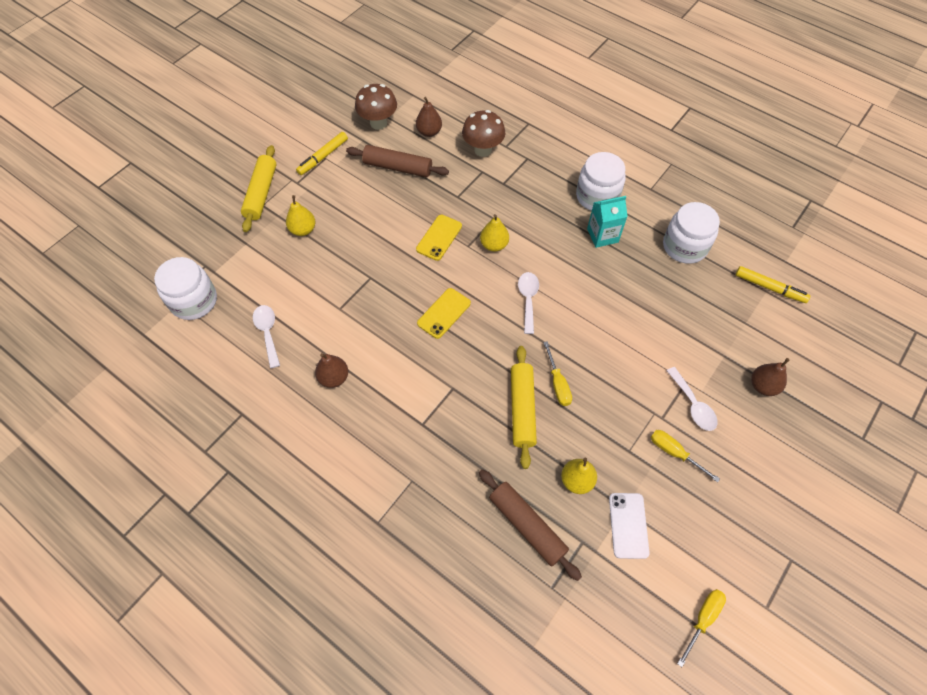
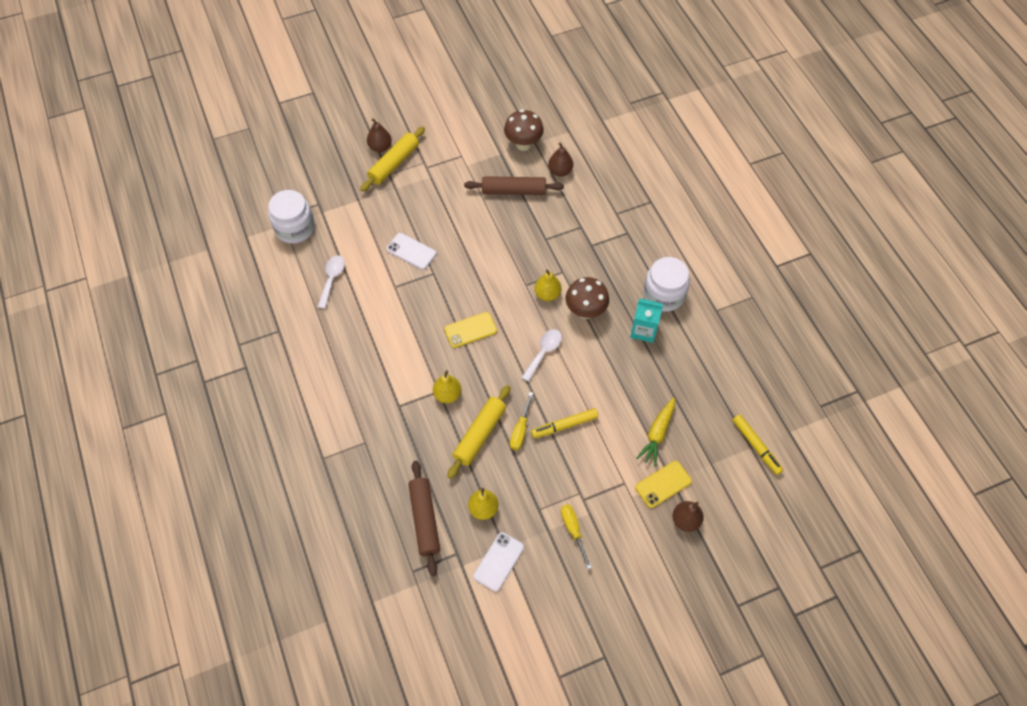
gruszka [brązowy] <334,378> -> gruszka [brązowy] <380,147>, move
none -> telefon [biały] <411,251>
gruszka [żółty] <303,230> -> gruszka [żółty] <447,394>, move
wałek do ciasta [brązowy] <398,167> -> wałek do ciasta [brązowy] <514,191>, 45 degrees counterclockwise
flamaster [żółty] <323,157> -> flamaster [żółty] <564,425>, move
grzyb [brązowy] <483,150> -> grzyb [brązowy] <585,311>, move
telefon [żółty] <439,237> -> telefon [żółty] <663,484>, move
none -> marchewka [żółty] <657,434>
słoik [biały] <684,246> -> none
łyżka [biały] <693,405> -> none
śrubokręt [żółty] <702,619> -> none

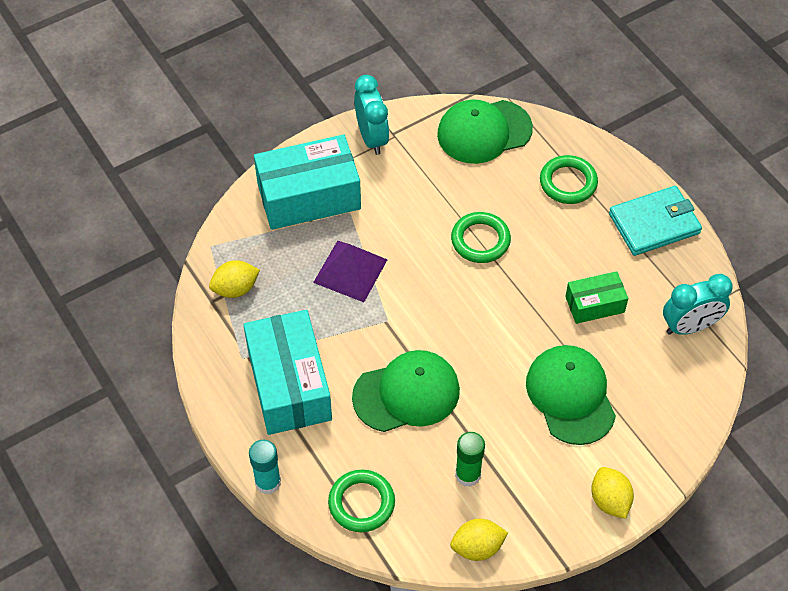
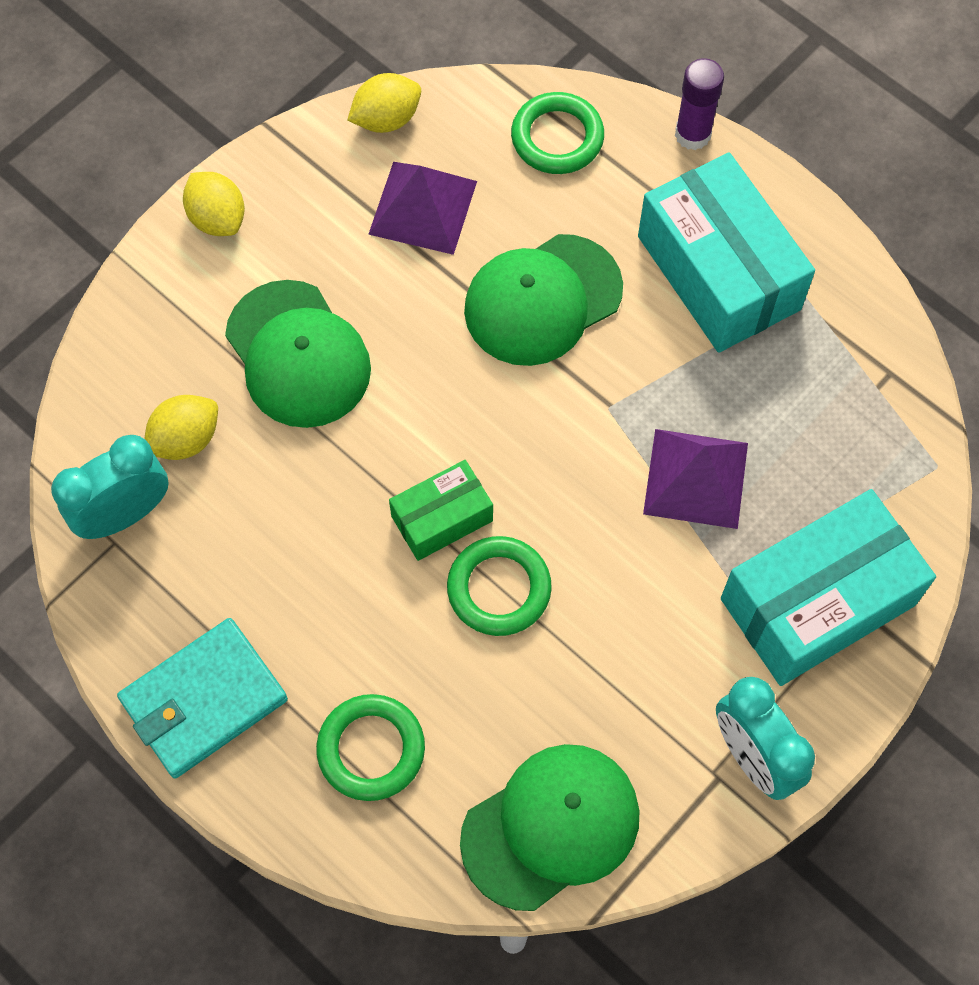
cytryna [żółty] <235,289> -> cytryna [żółty] <185,439>, move
klej w sztyfcie [zielony] <468,475> -> piramida [fioletowy] <422,207>
pudełko [zielony] <594,304> -> pudełko [zielony] <442,518>, move
klej w sztyfcie [turkusowy] <268,482> -> klej w sztyfcie [fioletowy] <692,134>

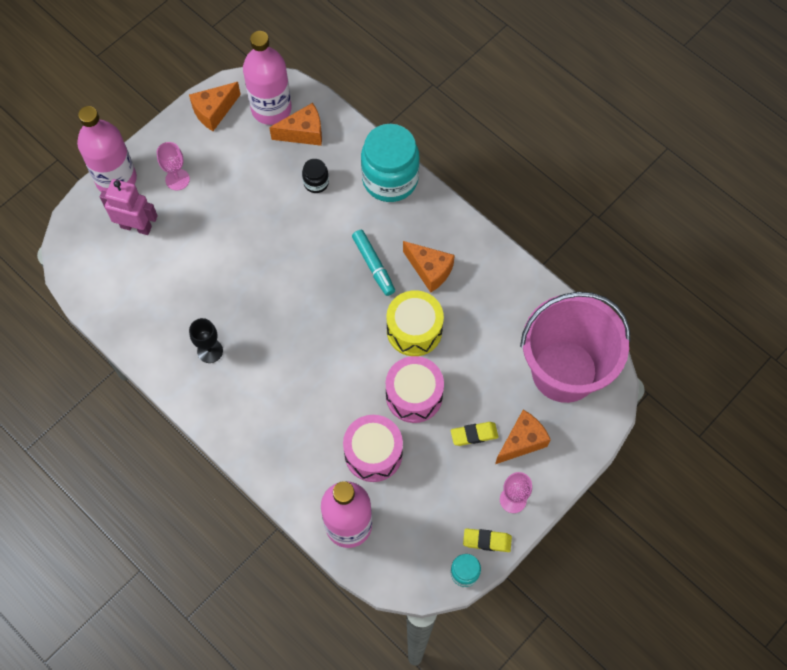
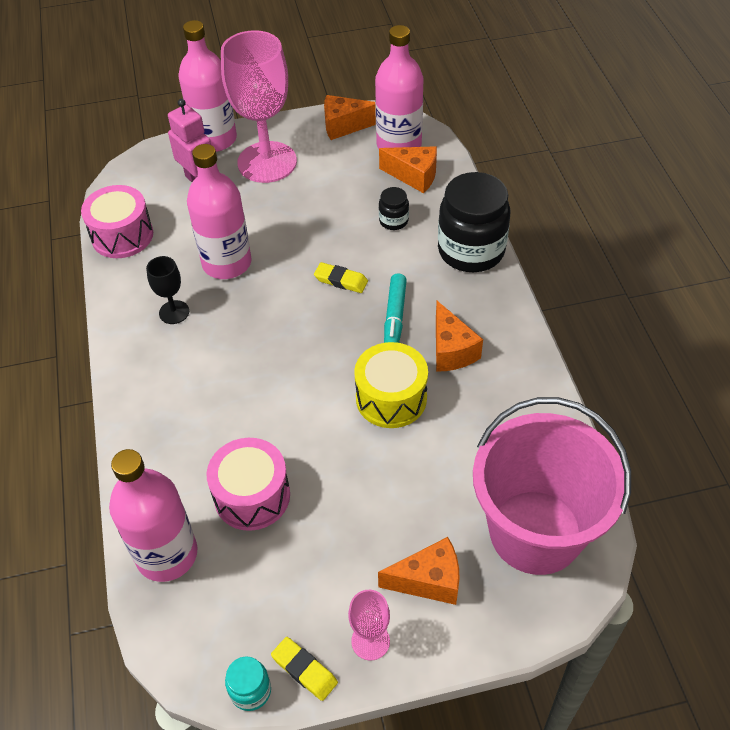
bęben [różowy] <414,395> -> bęben [różowy] <122,235>, move
none -> butelka [różowy] <227,263>
kielich [różowy] <177,179> -> kielich [różowy] <267,162>, x2.24
gumka do mazania [żółty] <474,434> -> gumka do mazania [żółty] <341,280>, move
słoik [turkusowy] <390,179> -> słoik [czarny] <471,250>

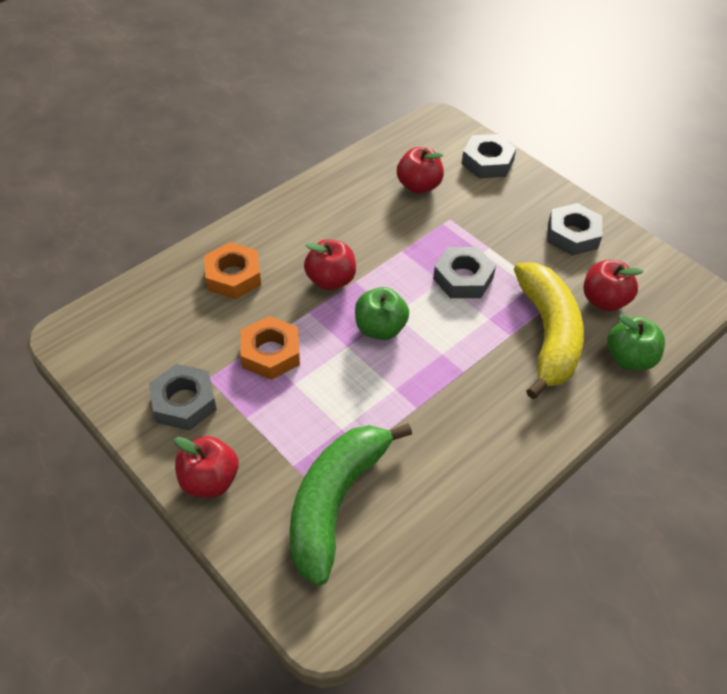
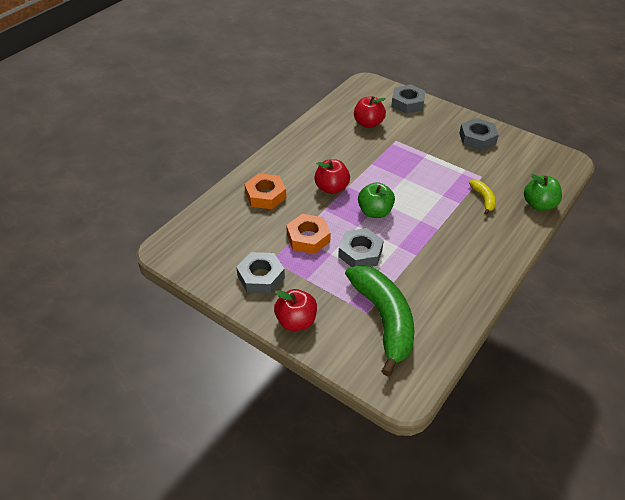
nakrętka [szary] <463,278> -> nakrętka [szary] <360,253>, move
banan [zielony] <335,502> -> banan [zielony] <384,319>, 150 degrees clockwise
banan [żółty] <548,335> -> banan [żółty] <483,199>, x0.44
jabłko [czerwony] <604,300> -> none

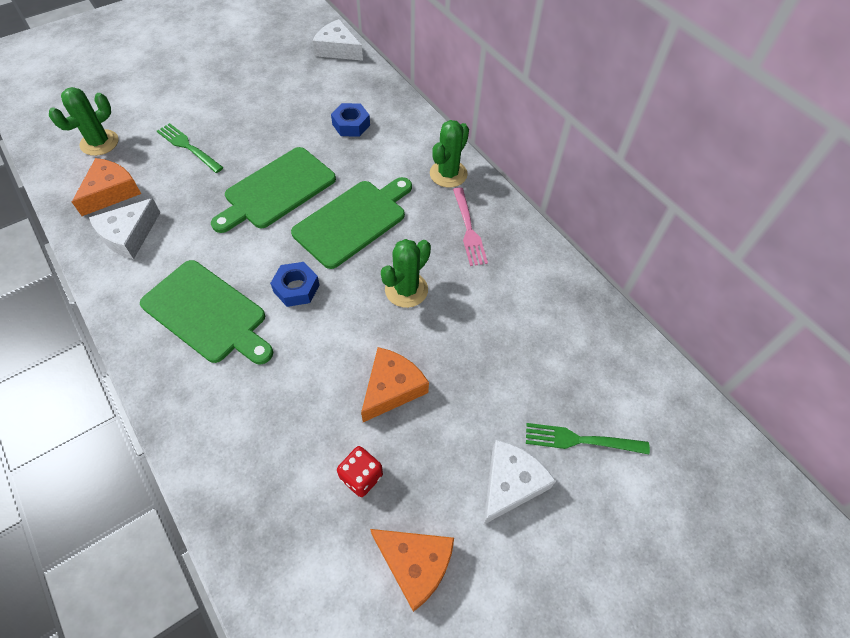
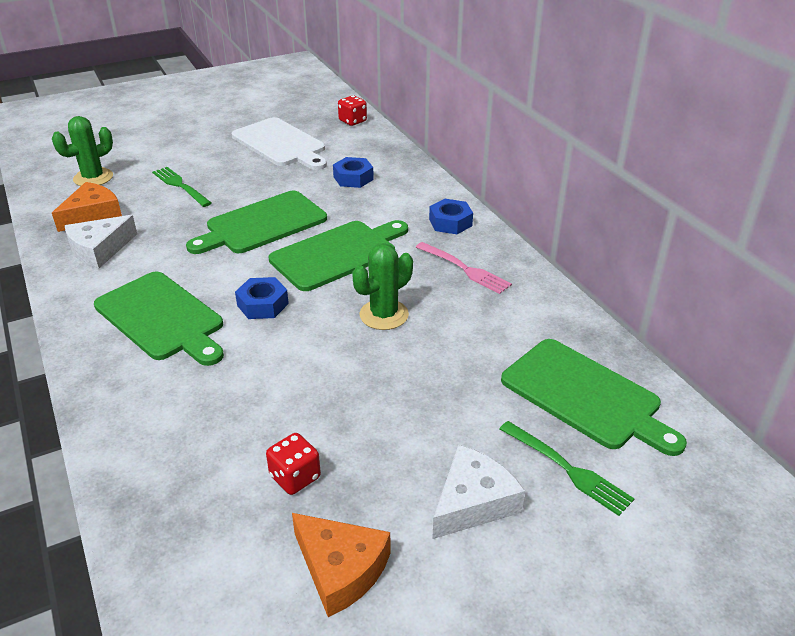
none -> deska do krojenia [biały] <280,144>
ser [biały] <337,49> -> kostka do gry [czerwony] <352,121>
widelec [różowy] <468,229> -> widelec [różowy] <464,269>, 45 degrees counterclockwise
kaktus [zielony] <448,174> -> nakrętka [niebieski] <450,222>
widelec [zielony] <581,440> -> widelec [zielony] <567,469>, 150 degrees counterclockwise
none -> deska do krojenia [zielony] <585,396>
ser [pomarańczowy] <392,388> -> none

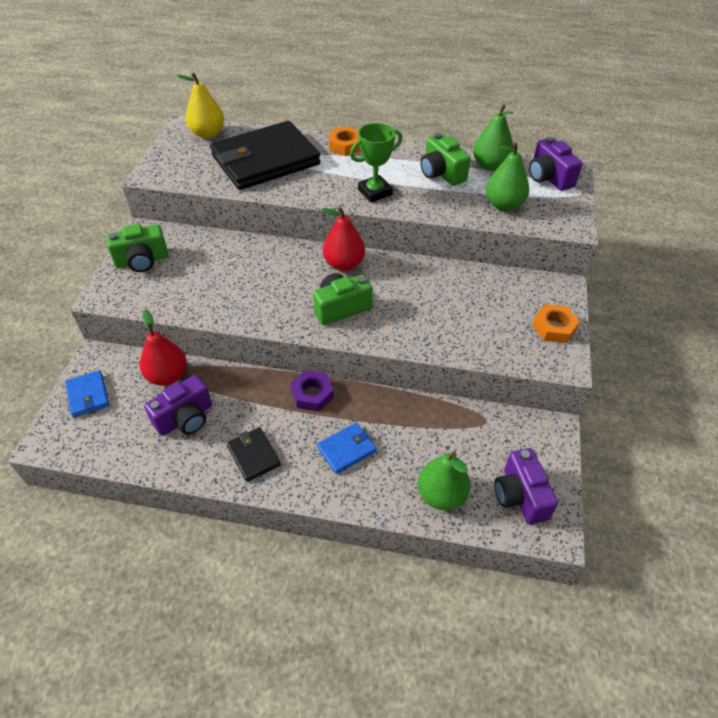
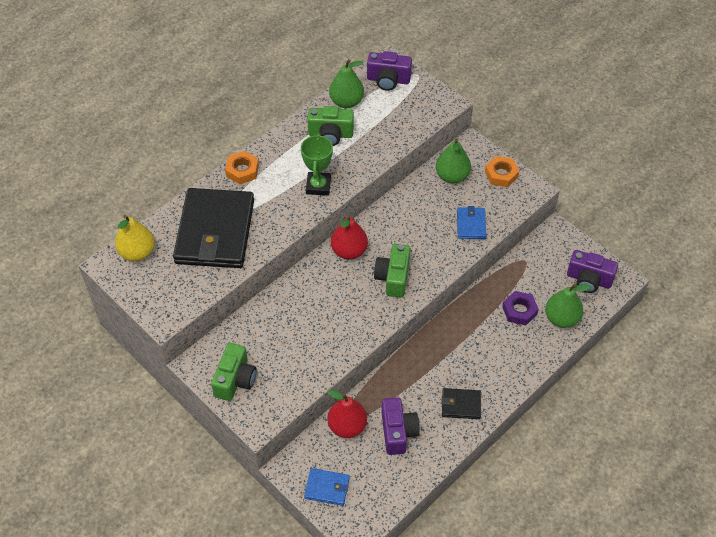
gruszka [zielony] <504,205> -> gruszka [zielony] <452,176>, move
portfel [niebieski] <346,449> -> portfel [niebieski] <471,224>, move
nakrętka [fioletowy] <312,394> -> nakrętka [fioletowy] <519,310>, move

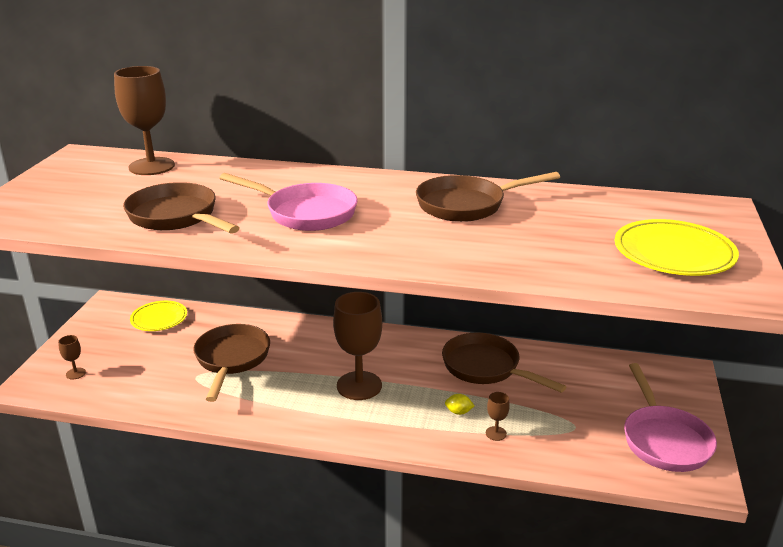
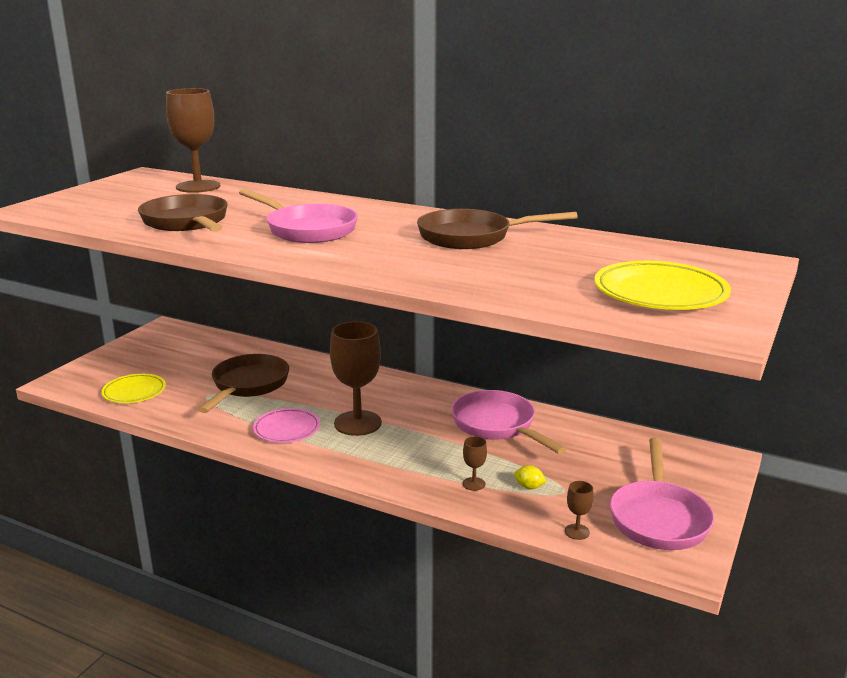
talerz [żółty] <159,319> -> talerz [żółty] <134,392>, move
none -> talerz [różowy] <287,429>
patelnia [brązowy] <486,368> -> patelnia [różowy] <497,425>
cytryna [żółty] <458,412> -> cytryna [żółty] <529,487>, move
kielich [brązowy] <75,373> -> kielich [brązowy] <577,532>, move

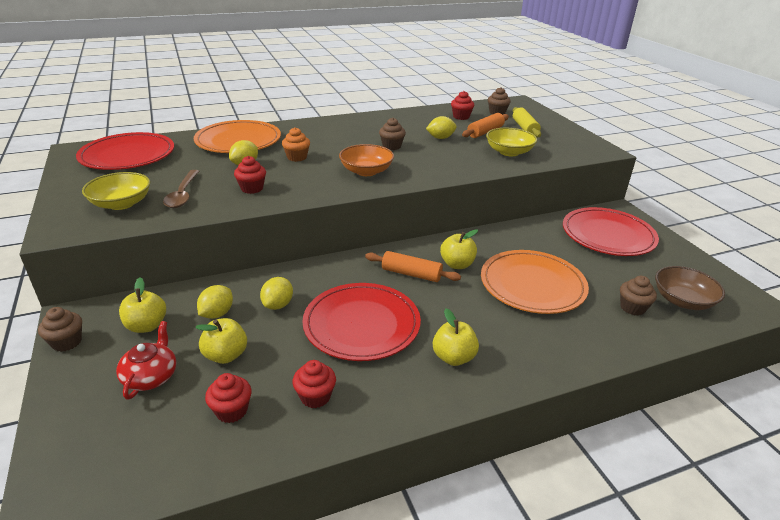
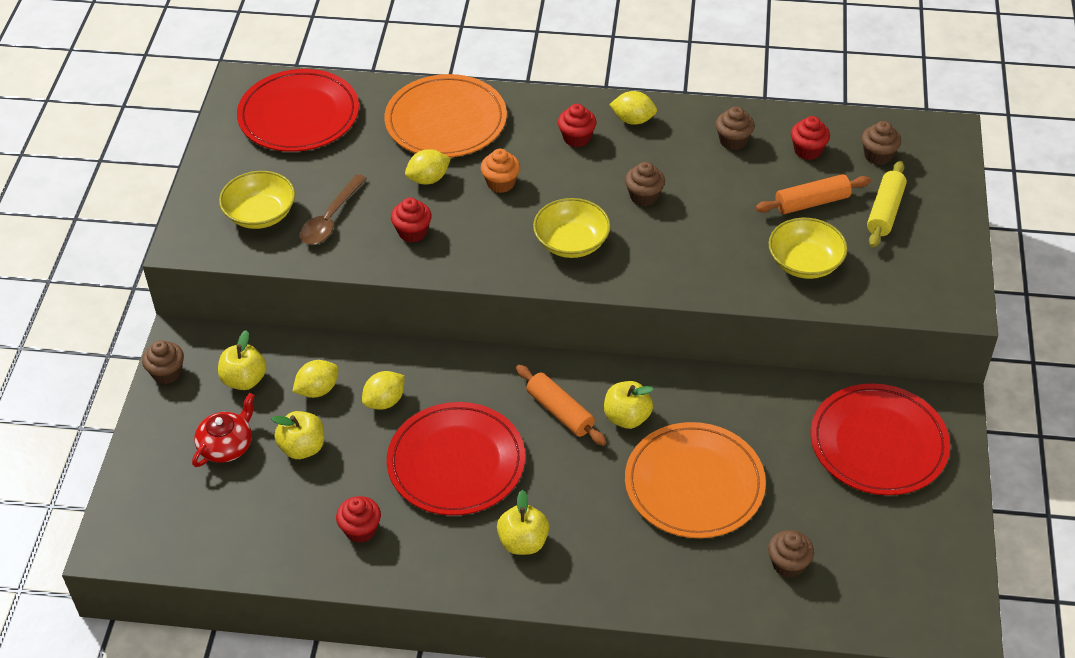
miska [pomarańczowy] <366,171> -> miska [żółty] <571,242>
muffinka [czerwony] <231,411> -> muffinka [czerwony] <577,138>, move
cytryna [żółty] <440,138> -> cytryna [żółty] <633,120>, move
none -> muffinka [brązowy] <733,141>
miska [brązowy] <682,300> -> none

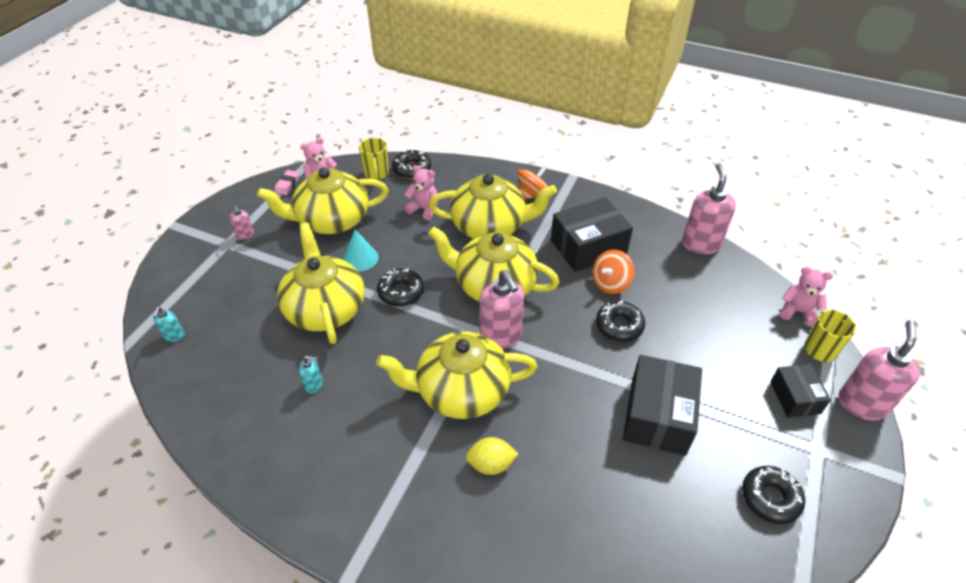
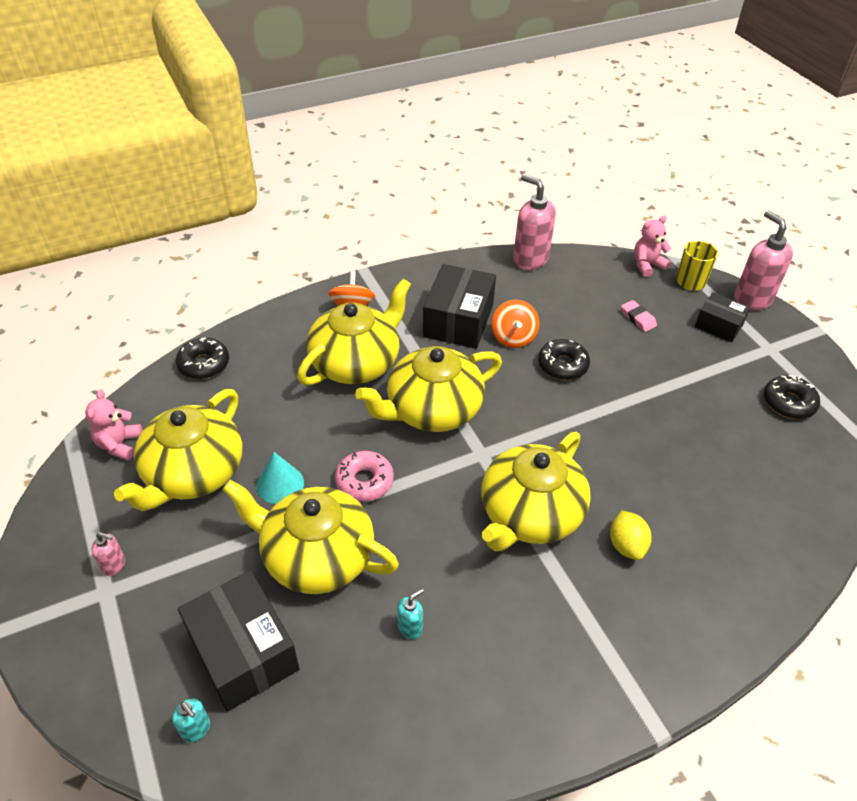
pudełko [czarny] <657,416> -> pudełko [czarny] <243,652>, move
donut [czarny] <401,292> -> donut [różowy] <364,481>
cytryna [żółty] <491,464> -> cytryna [żółty] <626,545>, 45 degrees counterclockwise
gumka do mazania [różowy] <287,184> -> gumka do mazania [różowy] <638,318>, move
kubek [żółty] <376,174> -> none
miś [różowy] <424,209> -> none
dozownik mydła [różowy] <501,337> -> none

